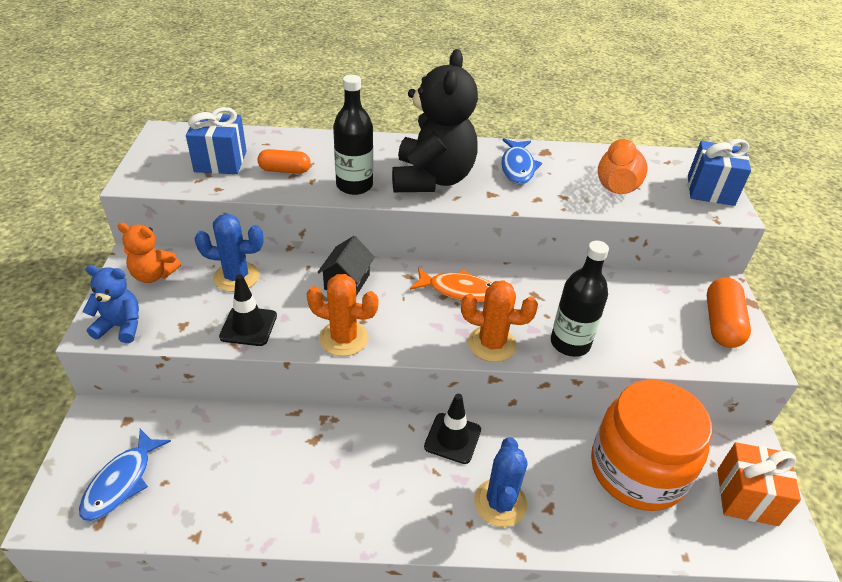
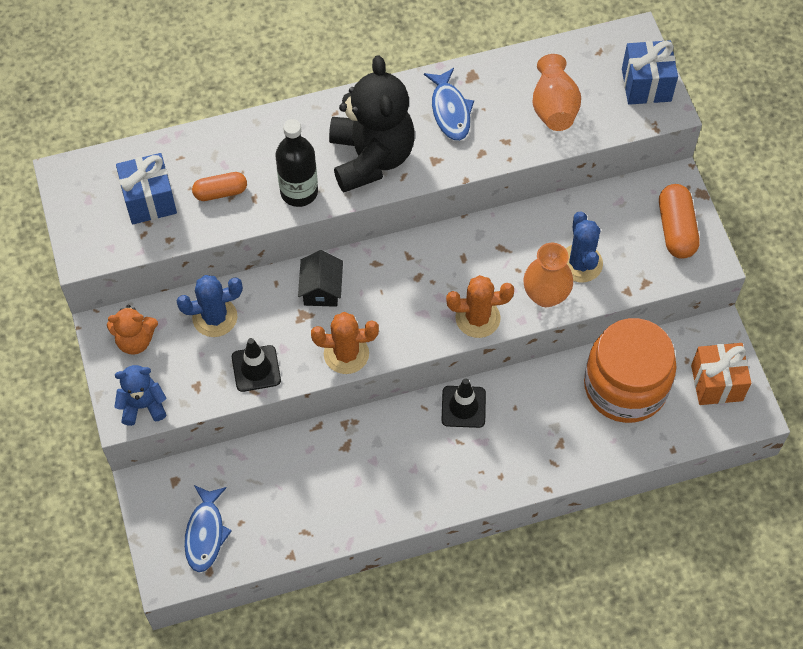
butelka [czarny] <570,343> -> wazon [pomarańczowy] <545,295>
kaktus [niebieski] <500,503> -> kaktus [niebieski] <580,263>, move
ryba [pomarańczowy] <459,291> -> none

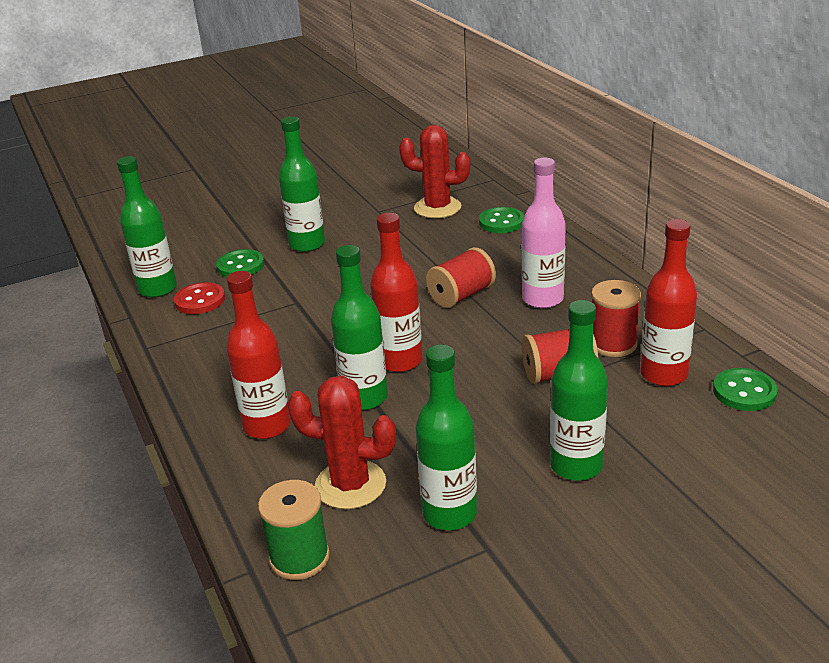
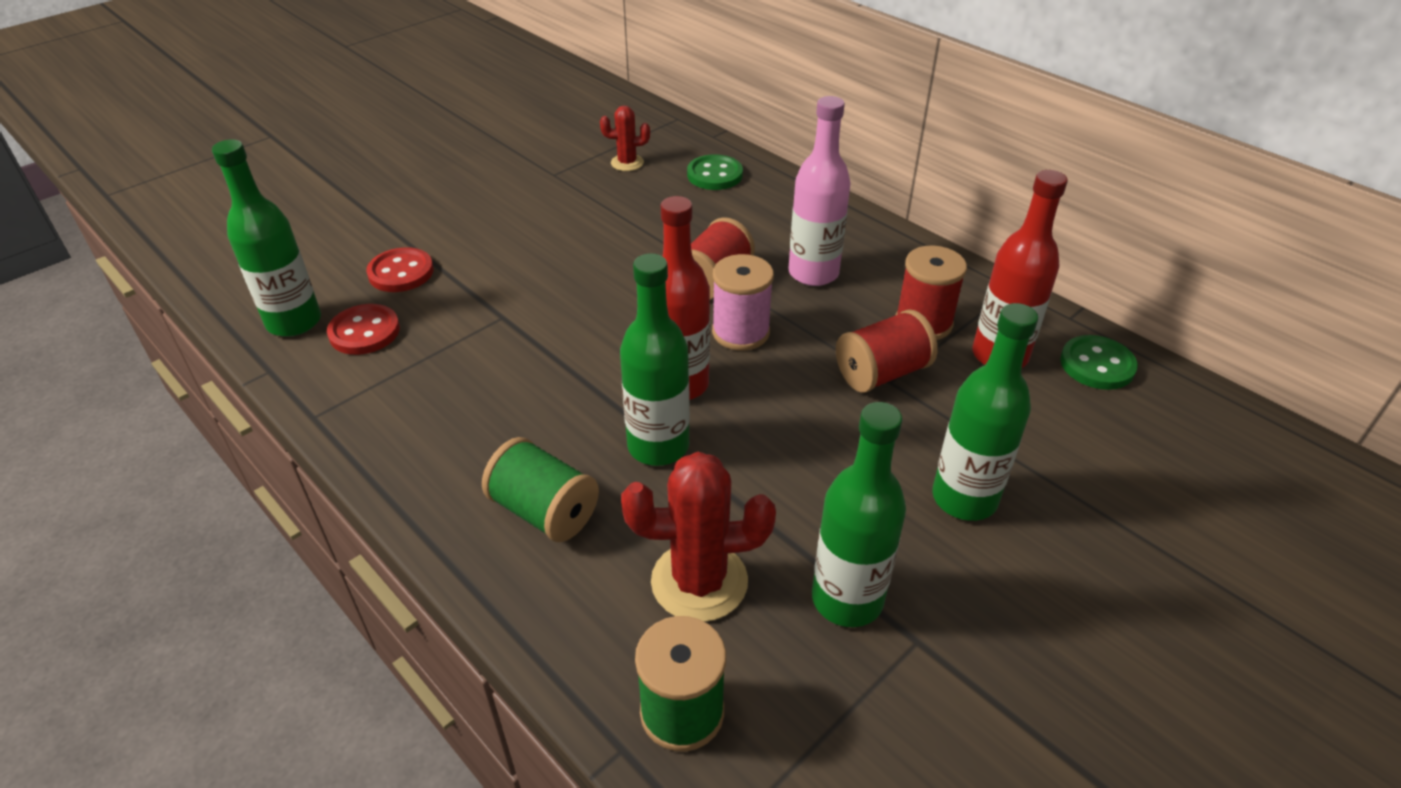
guzik [zielony] <240,266> -> guzik [czerwony] <401,272>
butelka [czerwony] <267,426> -> szpulka [zielony] <544,511>
kaktus [czerwony] <437,208> -> kaktus [czerwony] <627,163>, x0.56
none -> szpulka [różowy] <740,332>
butelka [zielony] <307,244> -> none

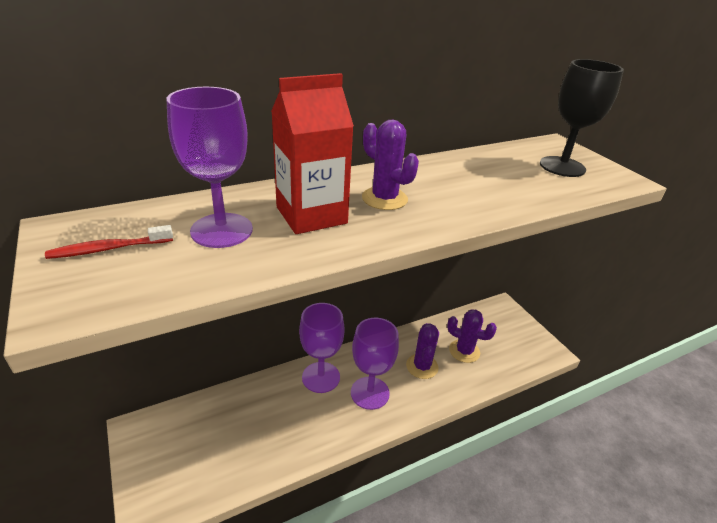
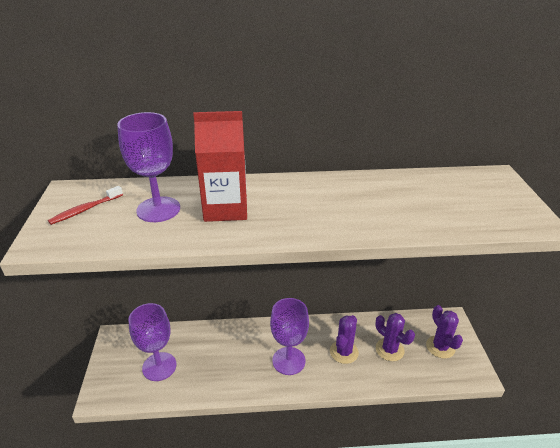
szczoteczka do zębów [czerwony] <109,249> -> szczoteczka do zębów [czerwony] <85,210>, 45 degrees counterclockwise
kielich [fioletowy] <321,377> -> kielich [fioletowy] <159,366>, move
kaktus [fioletowy] <384,199> -> kaktus [fioletowy] <440,347>, move
kielich [czarny] <562,167> -> none

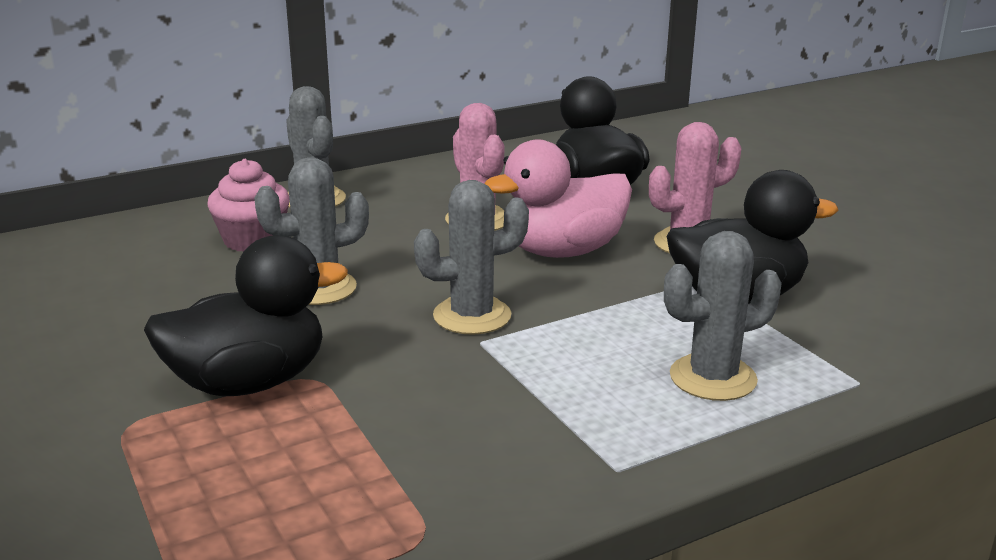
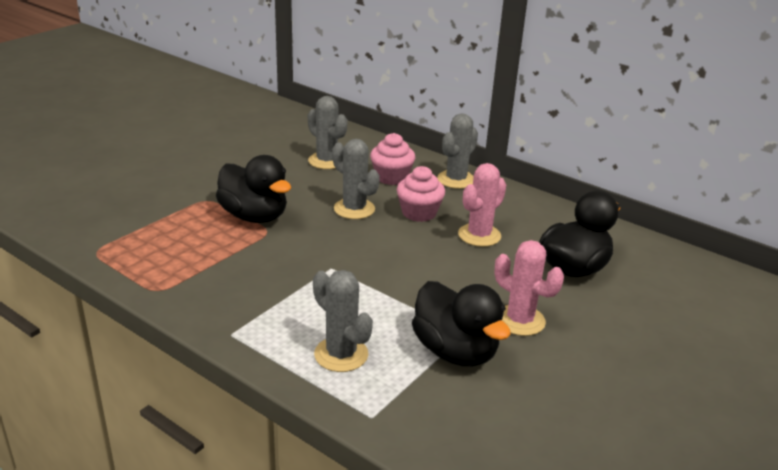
kaktus [szary] <472,316> -> kaktus [szary] <326,161>, move
none -> muffinka [różowy] <419,213>
kaczka [różowy] <562,251> -> none

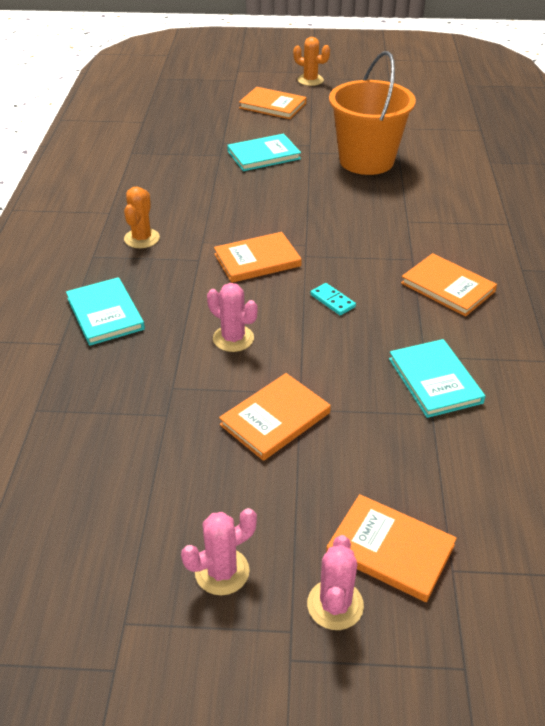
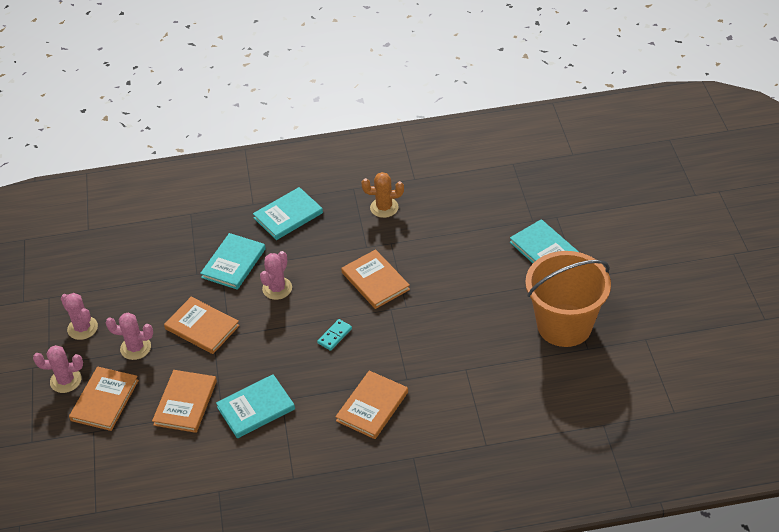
none -> kaktus [różowy] <135,348>
książka [pomarańczowy] <272,106> -> książka [pomarańczowy] <185,403>, move
none -> książka [turkusowy] <233,263>
kaktus [pomarańczowy] <310,80> -> none

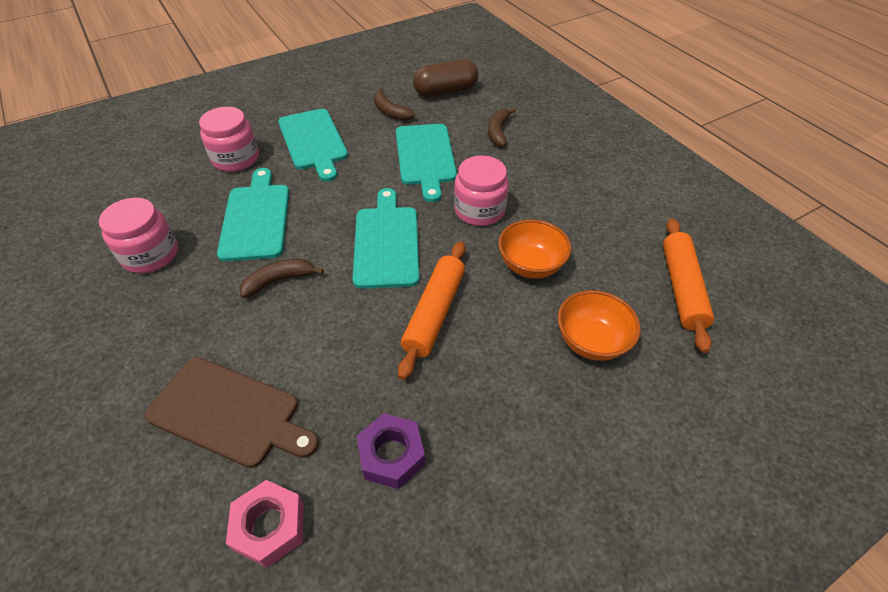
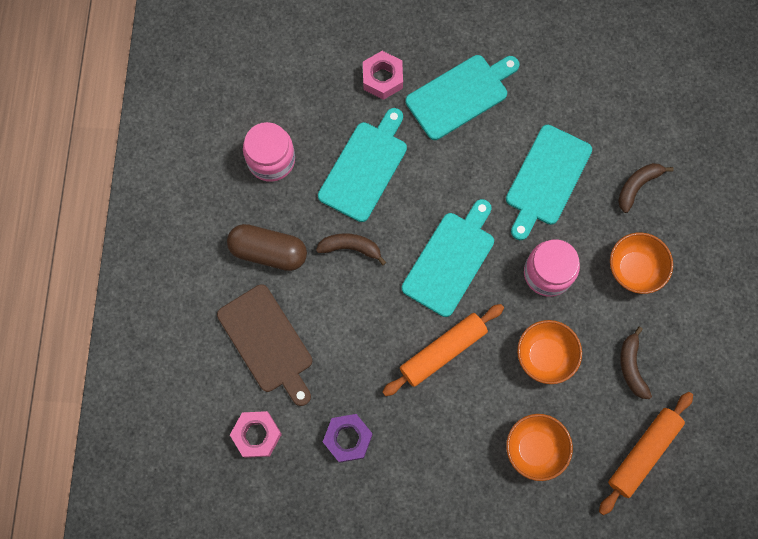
kapsułka [brązowy] <445,91> -> kapsułka [brązowy] <268,252>, move
słoik [różowy] <236,159> -> nakrętka [różowy] <382,78>
deska do krojenia [turkusowy] <313,141> -> deska do krojenia [turkusowy] <460,95>, 135 degrees counterclockwise
none -> miska [pomarańczowy] <634,269>
banan [brązowy] <390,112> -> banan [brązowy] <631,366>, move

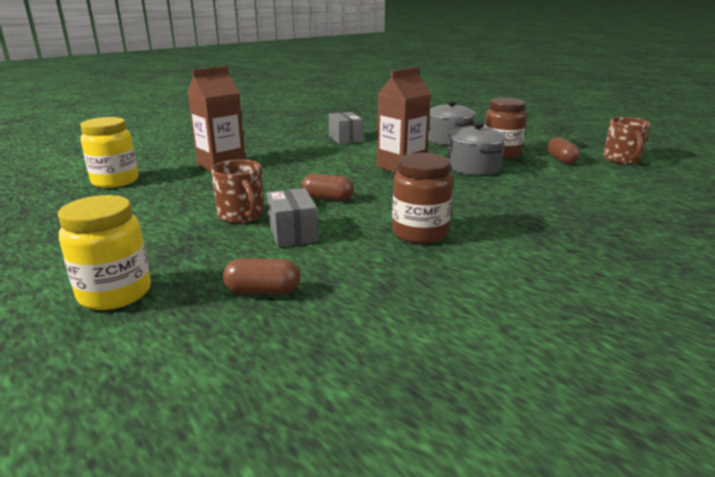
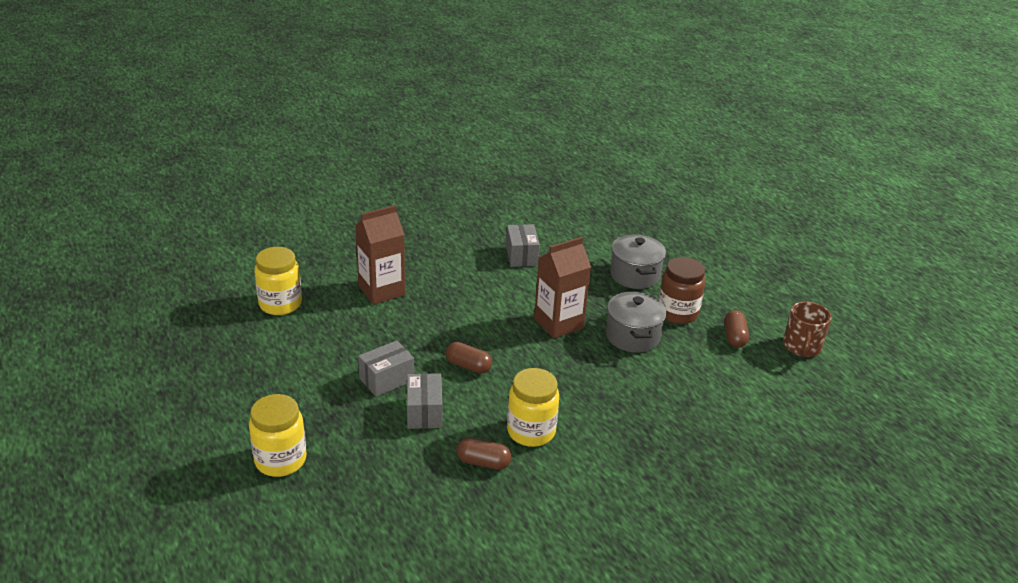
kubek [brązowy] <241,215> -> pudełko [szary] <386,379>
kapsułka [brązowy] <263,291> -> kapsułka [brązowy] <483,462>, move
słoik [brązowy] <420,233> -> słoik [żółty] <531,431>

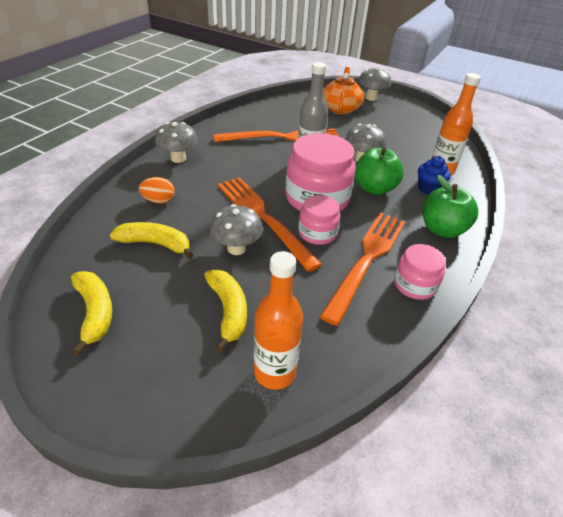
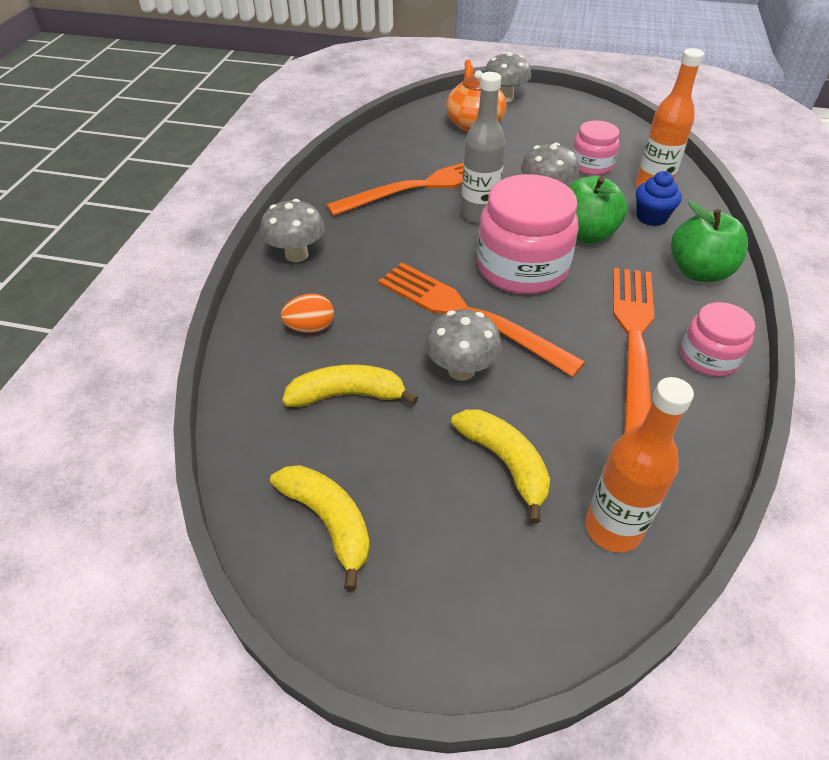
słoik [różowy] <317,233> -> słoik [różowy] <591,165>, move

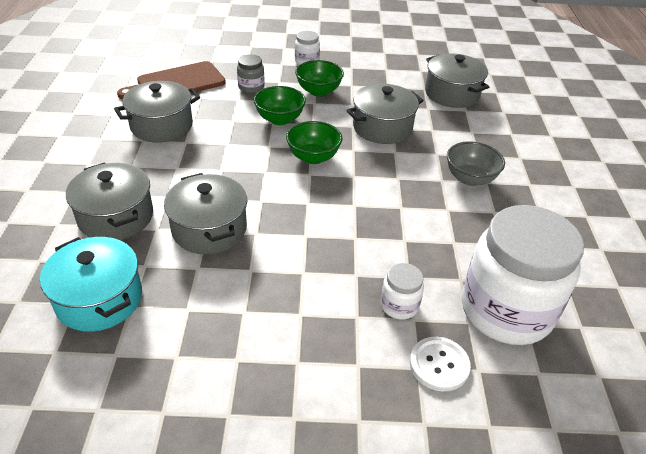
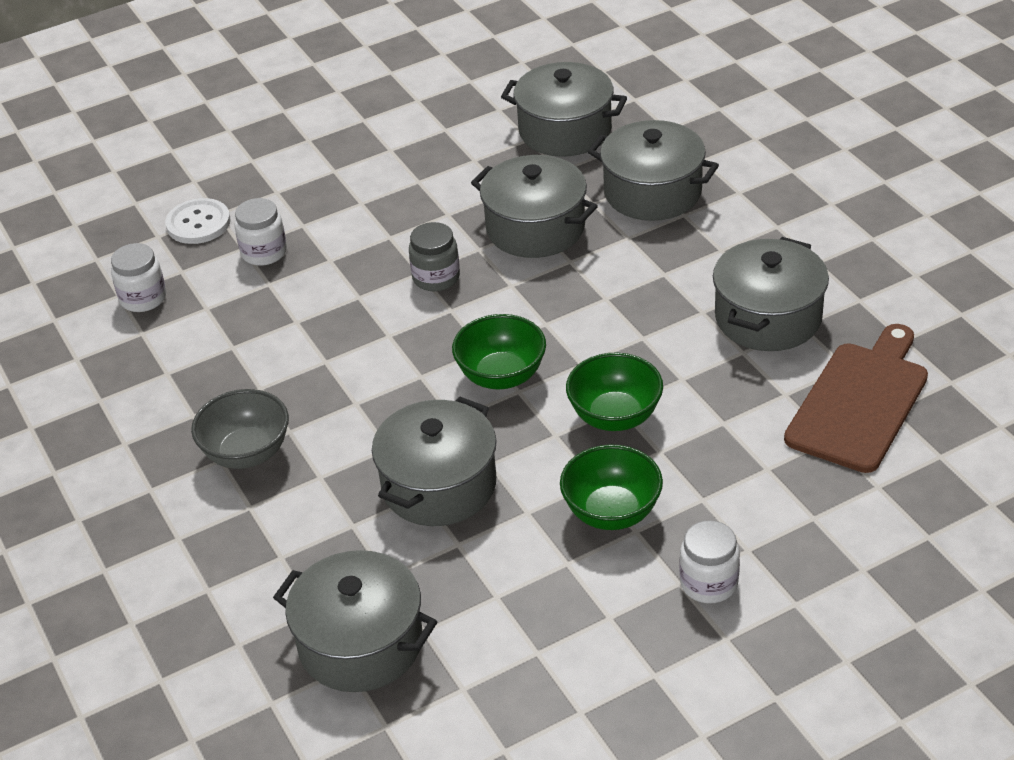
słoik [biały] <506,310> -> słoik [biały] <143,298>, x0.42
słoik [szary] <251,87> -> słoik [szary] <436,278>, move
garnek [turkusowy] <99,299> -> garnek [szary] <565,131>

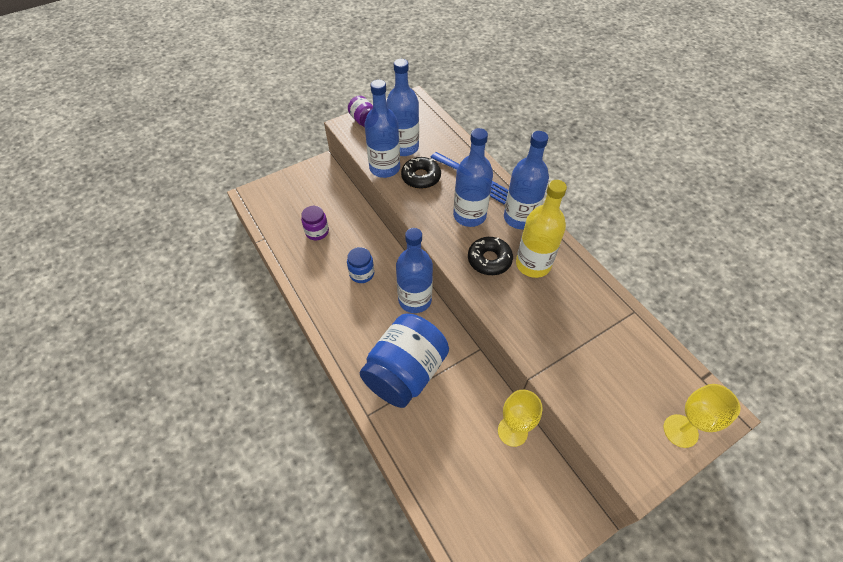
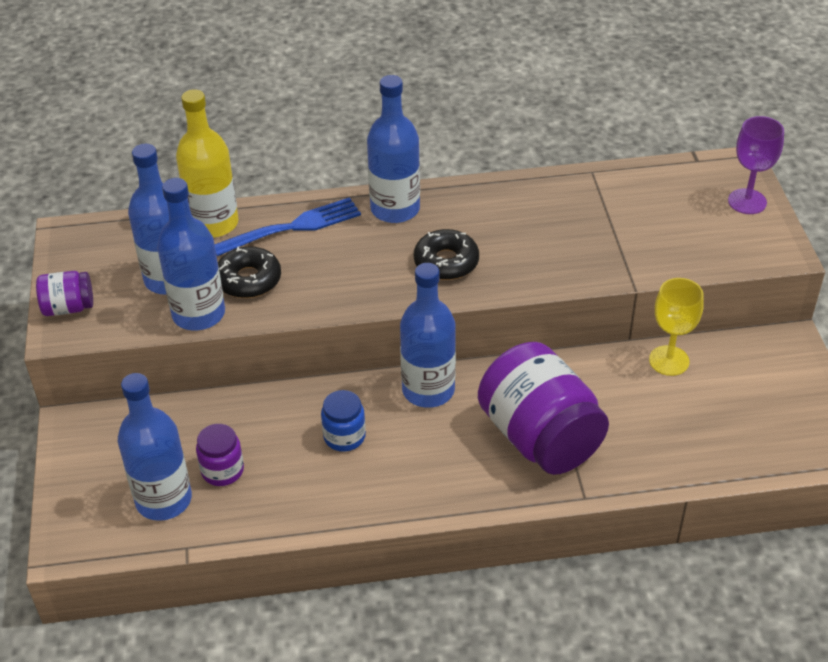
butelka [niebieski] <469,215> -> butelka [niebieski] <163,500>, move
butelka [żółty] <533,264> -> butelka [żółty] <213,223>, move
słoik [niebieski] <405,372> -> słoik [fioletowy] <540,437>
kielich [żółty] <680,431> -> kielich [fioletowy] <747,201>

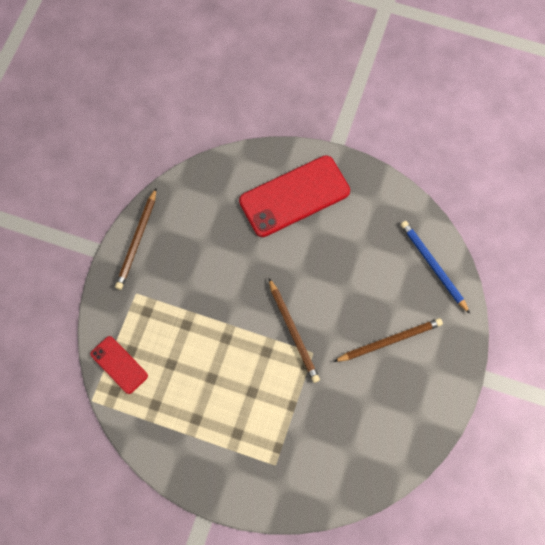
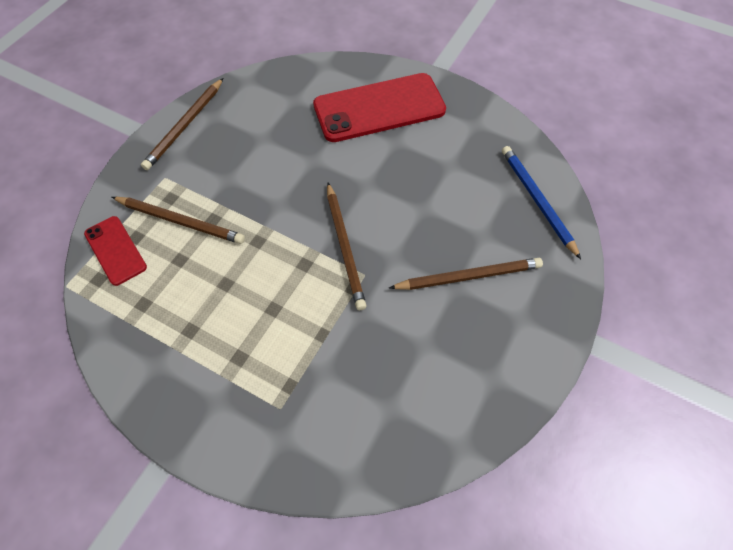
none -> ołówek [brązowy] <180,221>

